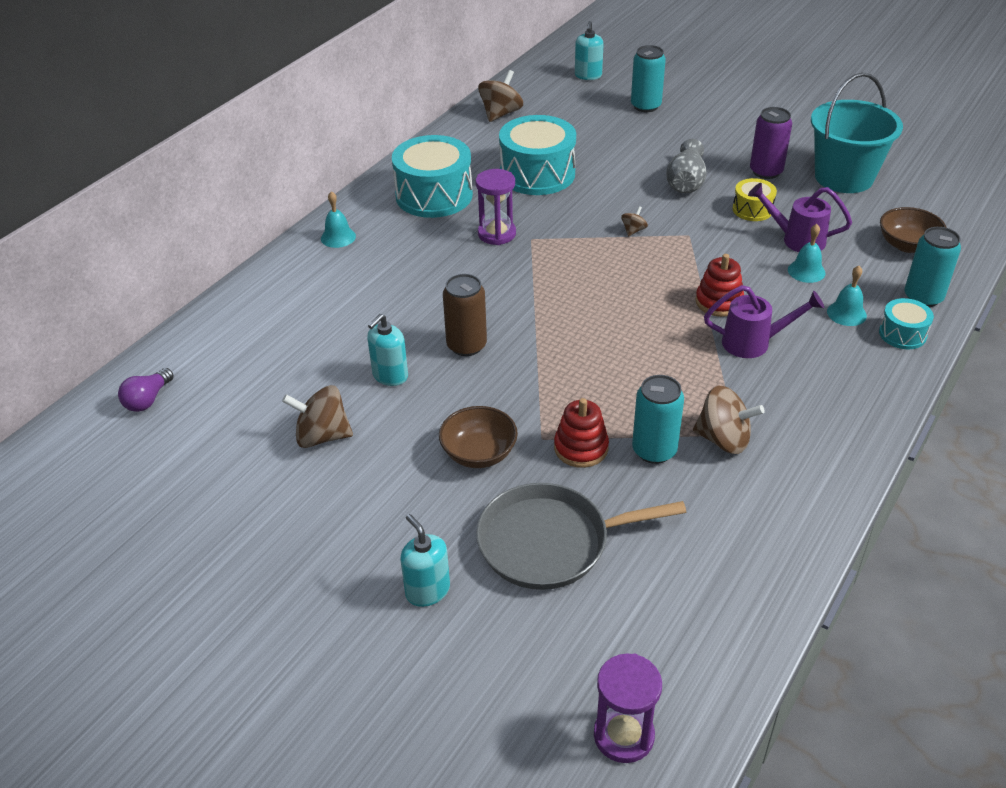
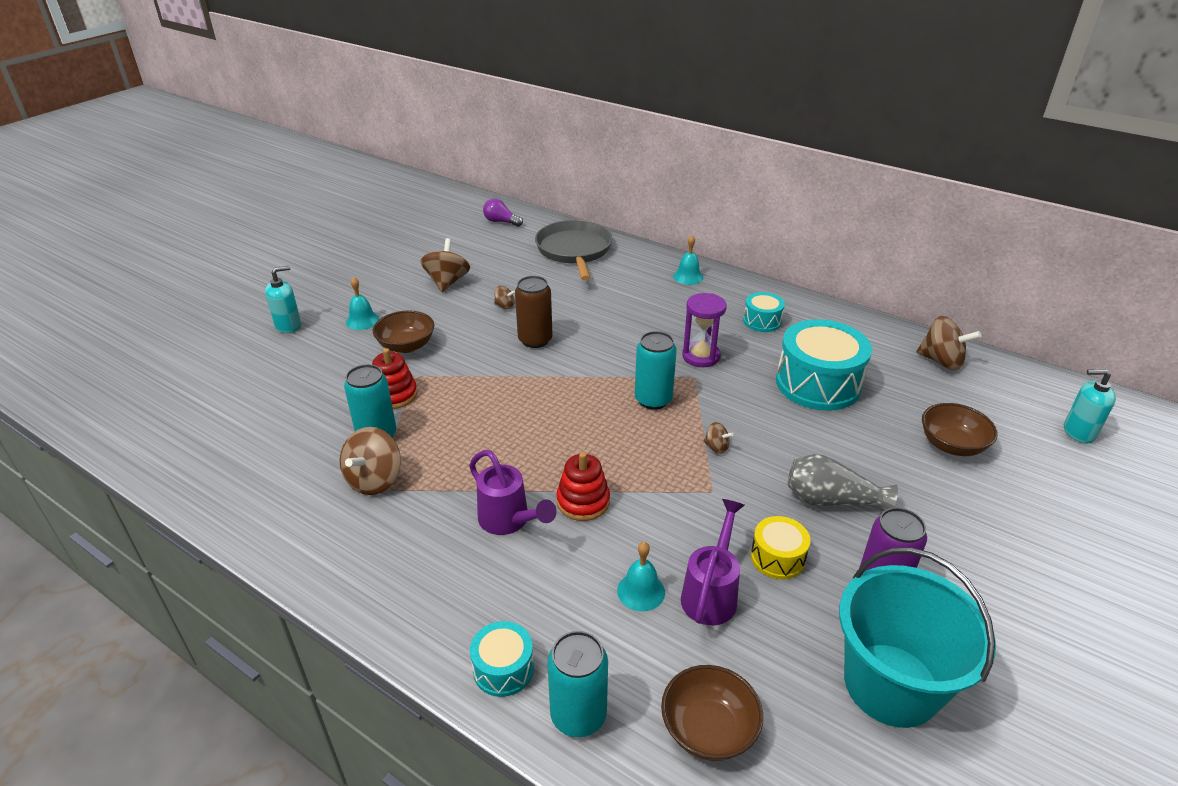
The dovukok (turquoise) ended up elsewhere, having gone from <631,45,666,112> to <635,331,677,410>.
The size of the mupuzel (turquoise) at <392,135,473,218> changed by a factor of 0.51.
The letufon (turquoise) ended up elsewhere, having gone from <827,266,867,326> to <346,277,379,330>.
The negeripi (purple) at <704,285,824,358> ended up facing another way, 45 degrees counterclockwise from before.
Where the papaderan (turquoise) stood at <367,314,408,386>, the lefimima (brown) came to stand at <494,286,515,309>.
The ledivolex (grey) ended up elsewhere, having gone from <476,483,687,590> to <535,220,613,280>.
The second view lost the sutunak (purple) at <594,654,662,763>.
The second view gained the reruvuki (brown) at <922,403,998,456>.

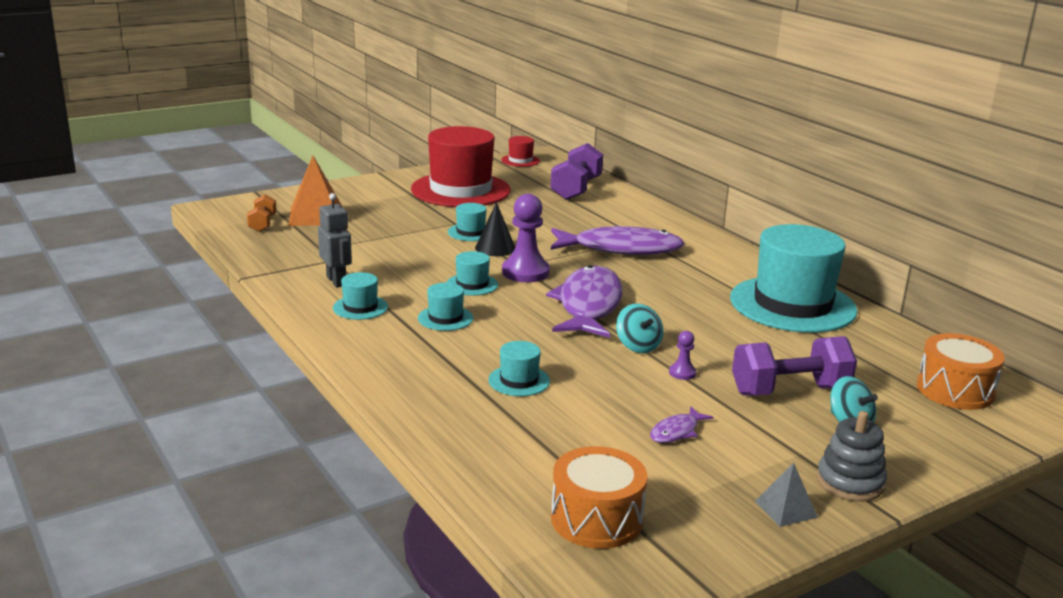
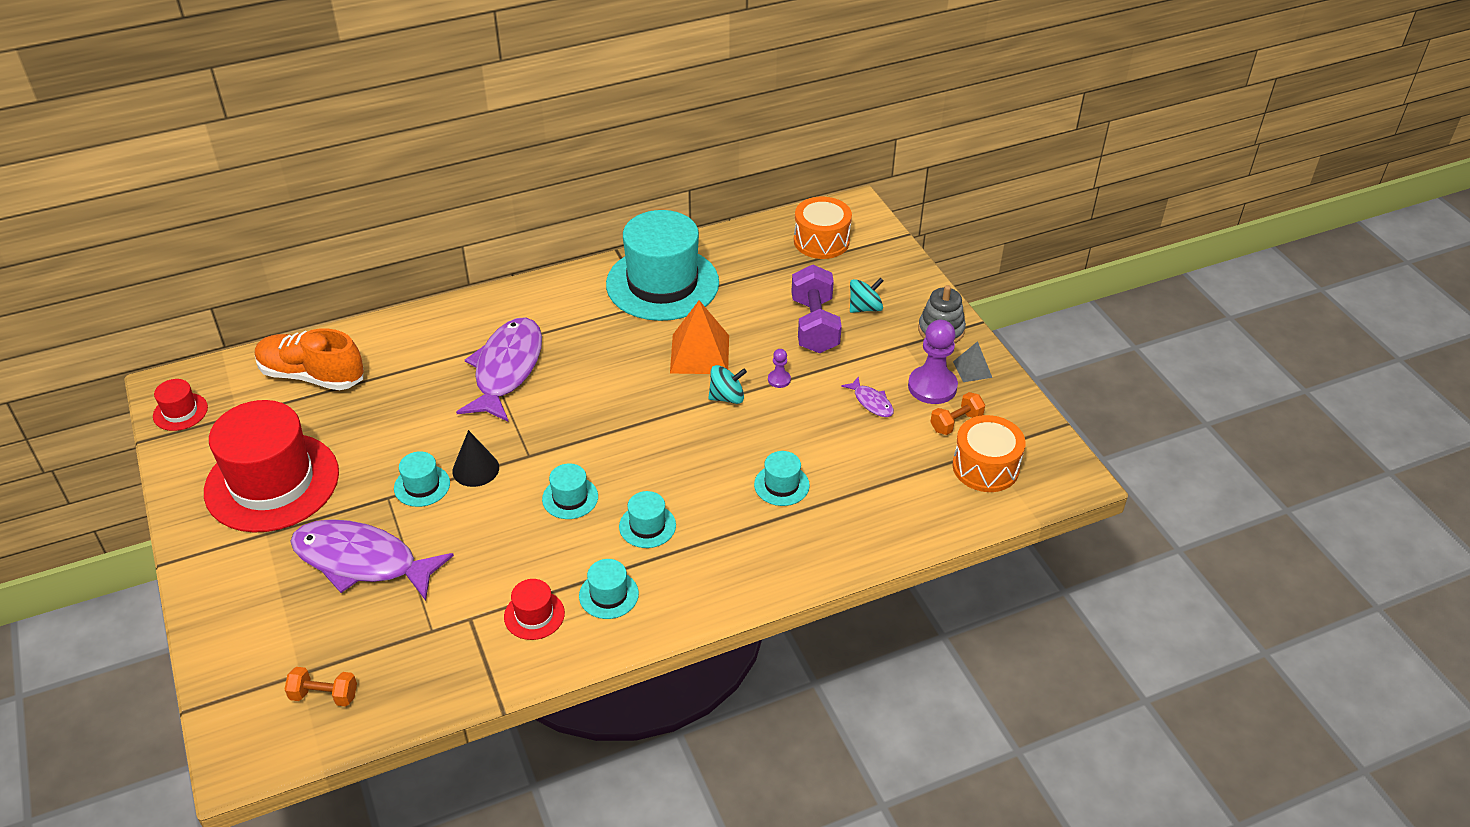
Where the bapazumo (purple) stood at <550,143,603,200>, the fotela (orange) came to stand at <255,328,364,390>.
The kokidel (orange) ended up elsewhere, having gone from <288,156,342,226> to <670,300,729,374>.
Where the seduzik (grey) stood at <318,193,352,288>, the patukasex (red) came to stand at <504,579,565,640>.
The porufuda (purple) ended up elsewhere, having gone from <502,194,550,282> to <908,320,958,404>.
The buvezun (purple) ended up elsewhere, having gone from <546,265,623,338> to <290,519,454,601>.
The second view gained the bapazumo (orange) at <930,392,985,435>.

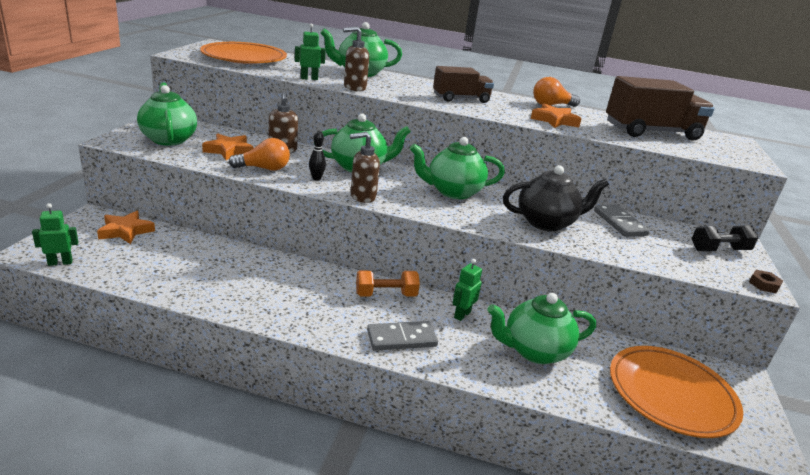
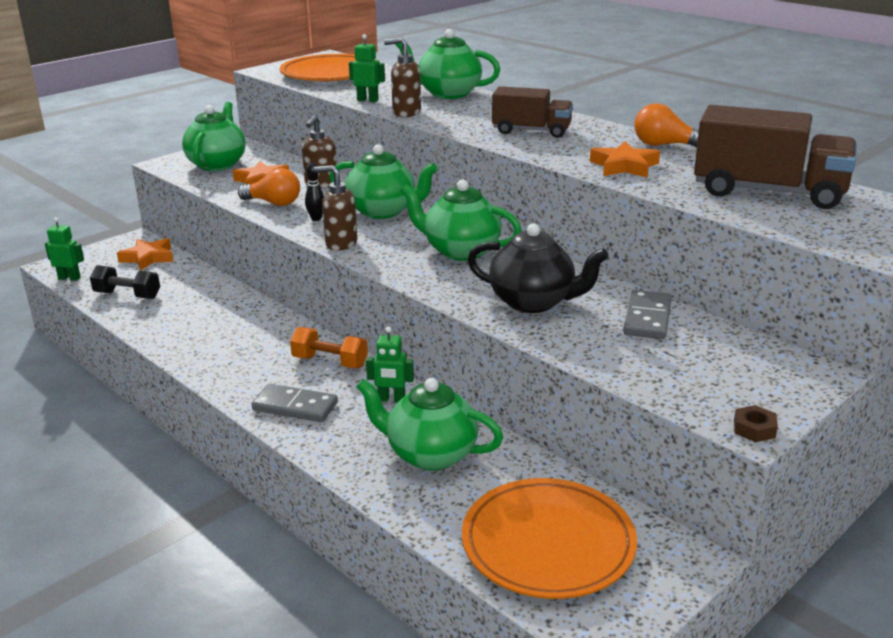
The bapazumo (black) ended up elsewhere, having gone from <692,225,759,251> to <90,265,160,299>.
The seduzik (green) at <453,259,482,321> ended up facing another way, 150 degrees counterclockwise from before.

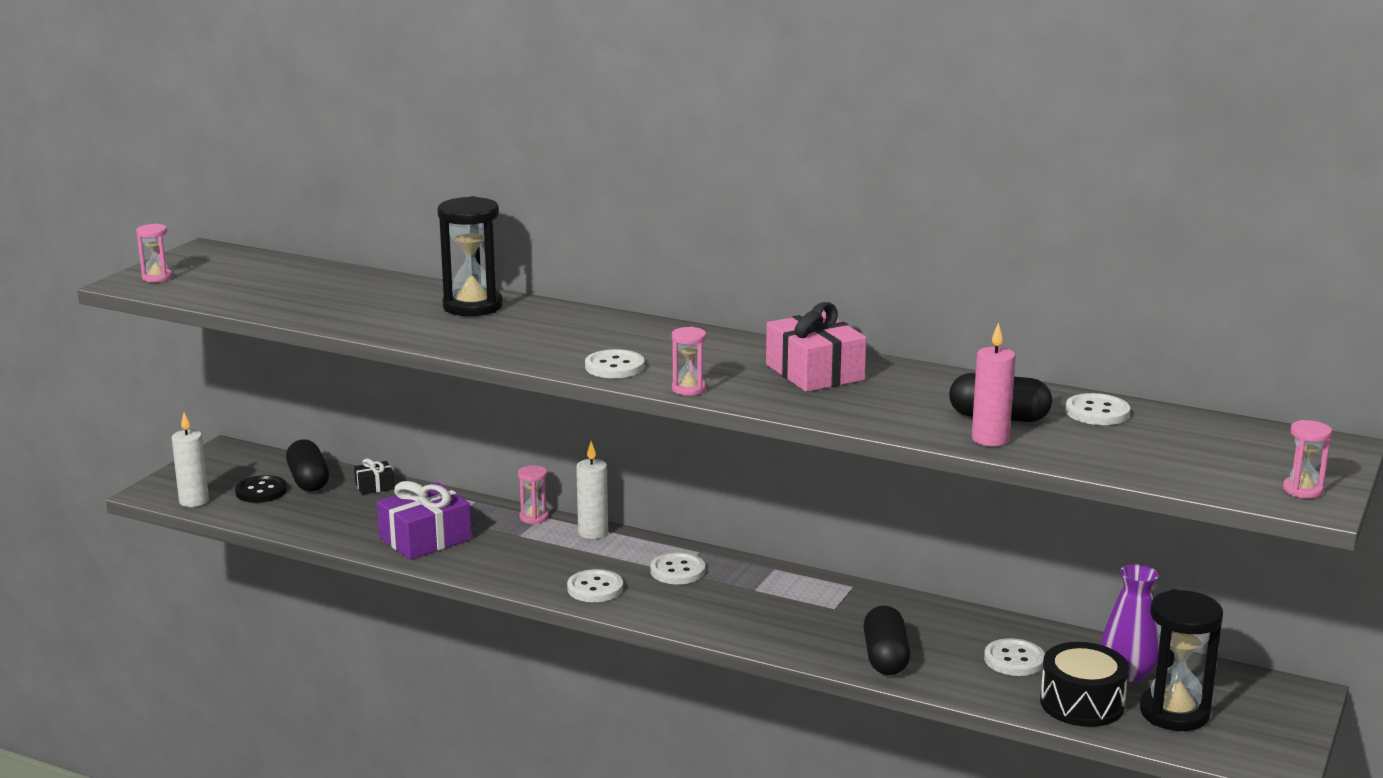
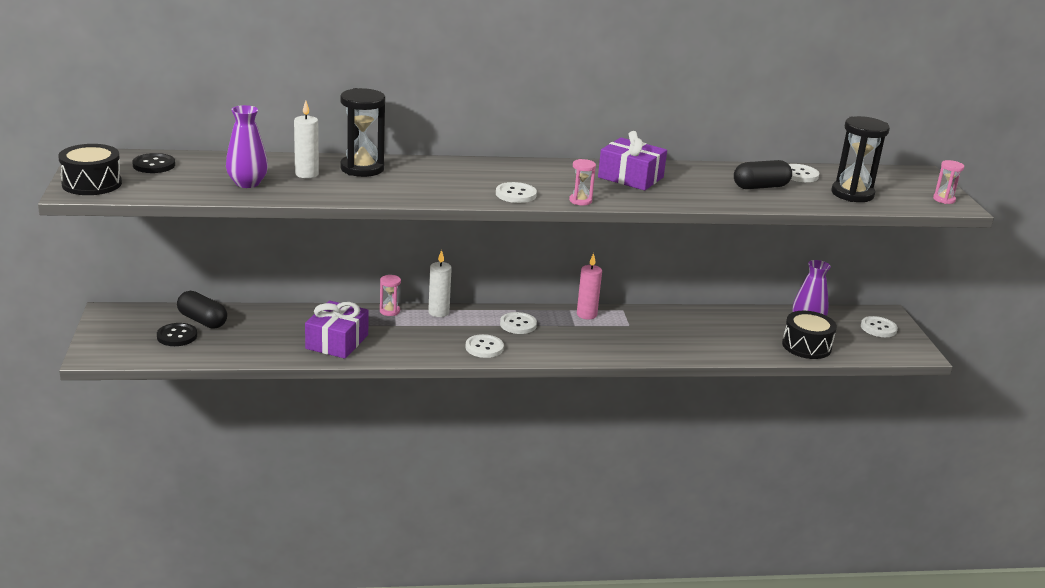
Where the sutunak (pink) stood at <136,224,172,282>, the mupuzel (black) came to stand at <58,144,122,195>.
What was the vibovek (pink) at <766,302,867,392> turned into the vibovek (purple) at <598,131,667,190>.
The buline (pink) ended up elsewhere, having gone from <972,322,1016,446> to <577,253,602,319>.
The buline (white) ended up elsewhere, having gone from <172,413,209,507> to <294,101,319,178>.
The second view lost the vibovek (black) at <354,458,395,495>.
The sutunak (black) ended up elsewhere, having gone from <1140,589,1223,731> to <831,116,890,202>.
The second view lost the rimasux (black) at <864,605,910,675>.
The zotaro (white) ended up elsewhere, having gone from <984,638,1045,676> to <861,316,898,337>.
The second view gained the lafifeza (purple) at <226,105,268,188>.
The second view gained the zotaro (black) at <132,153,175,173>.

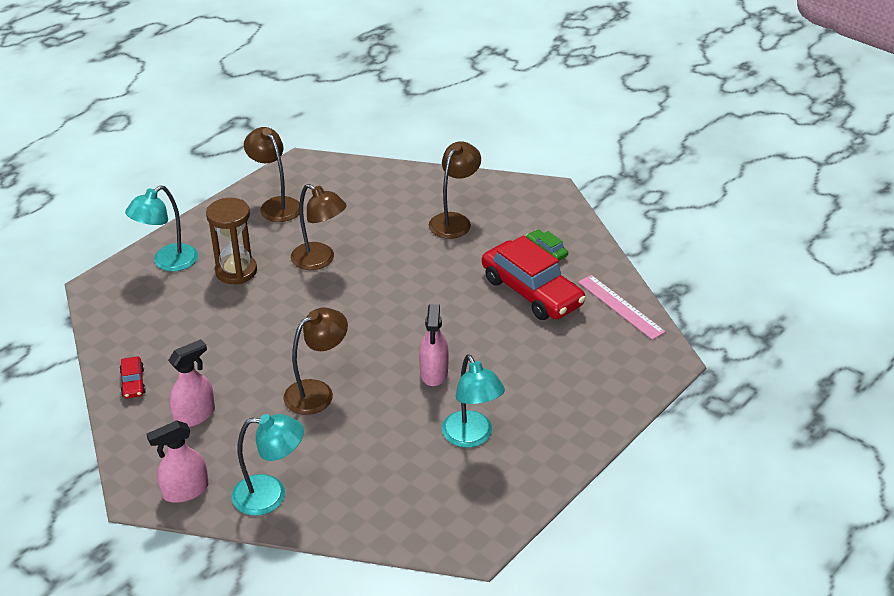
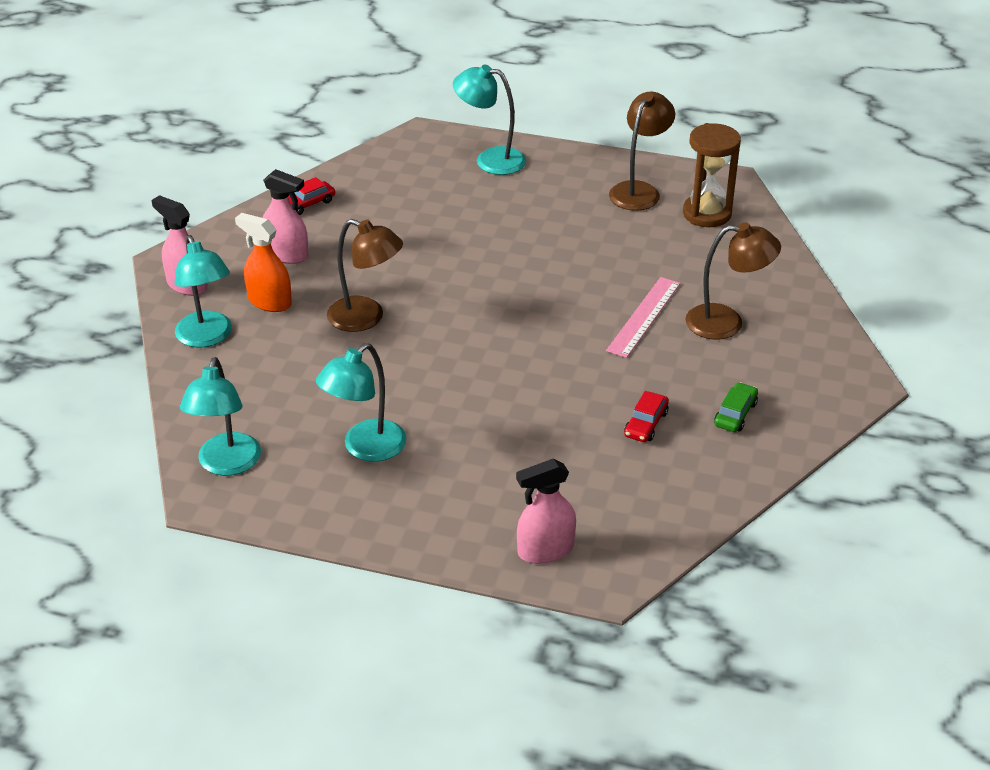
The second view lost the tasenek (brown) at <291,184,347,270>.
The sutunak (brown) ended up elsewhere, having gone from <206,198,257,284> to <683,123,741,227>.
The size of the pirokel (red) at <482,236,586,320> changed by a factor of 0.43.
The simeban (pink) ended up elsewhere, having gone from <578,275,666,340> to <606,277,680,358>.
The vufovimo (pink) ended up elsewhere, having gone from <419,304,449,386> to <516,458,576,564>.
The second view gained the vufovimo (orange) at <235,213,292,312>.
The second view gained the tasenek (turquoise) at <180,357,261,476>.

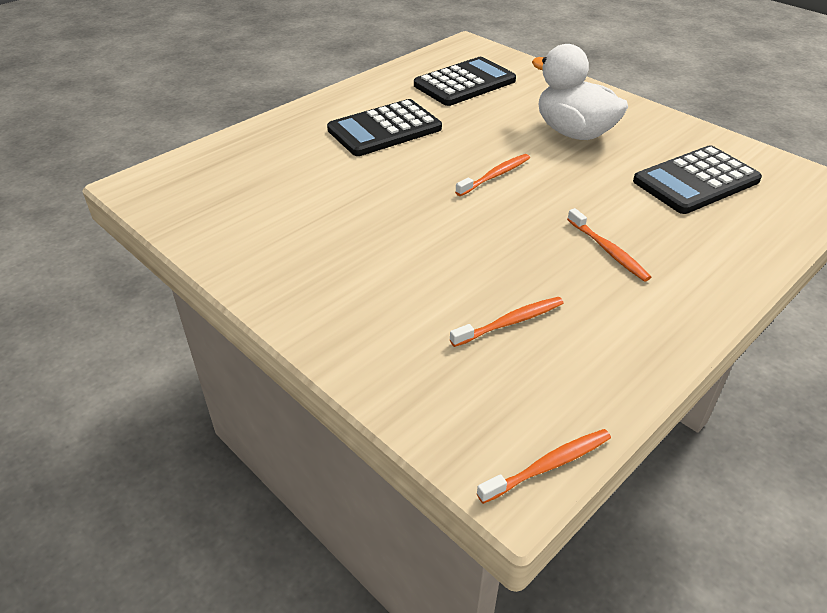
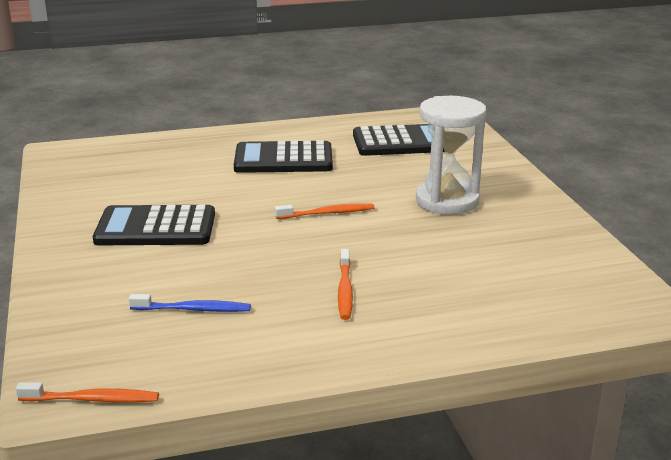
Where the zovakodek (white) stood at <532,44,628,140>, the sutunak (white) came to stand at <416,96,486,215>.
The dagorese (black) ended up elsewhere, having gone from <633,145,762,214> to <93,205,215,245>.
What was the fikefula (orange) at <450,297,564,347> turned into the fikefula (blue) at <129,294,251,312>.

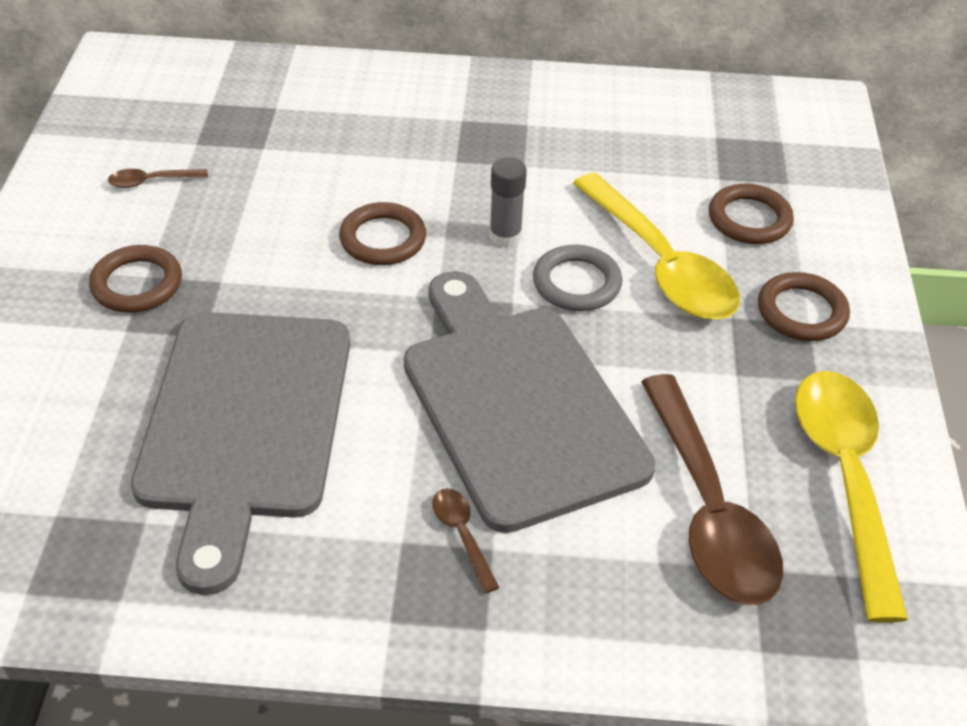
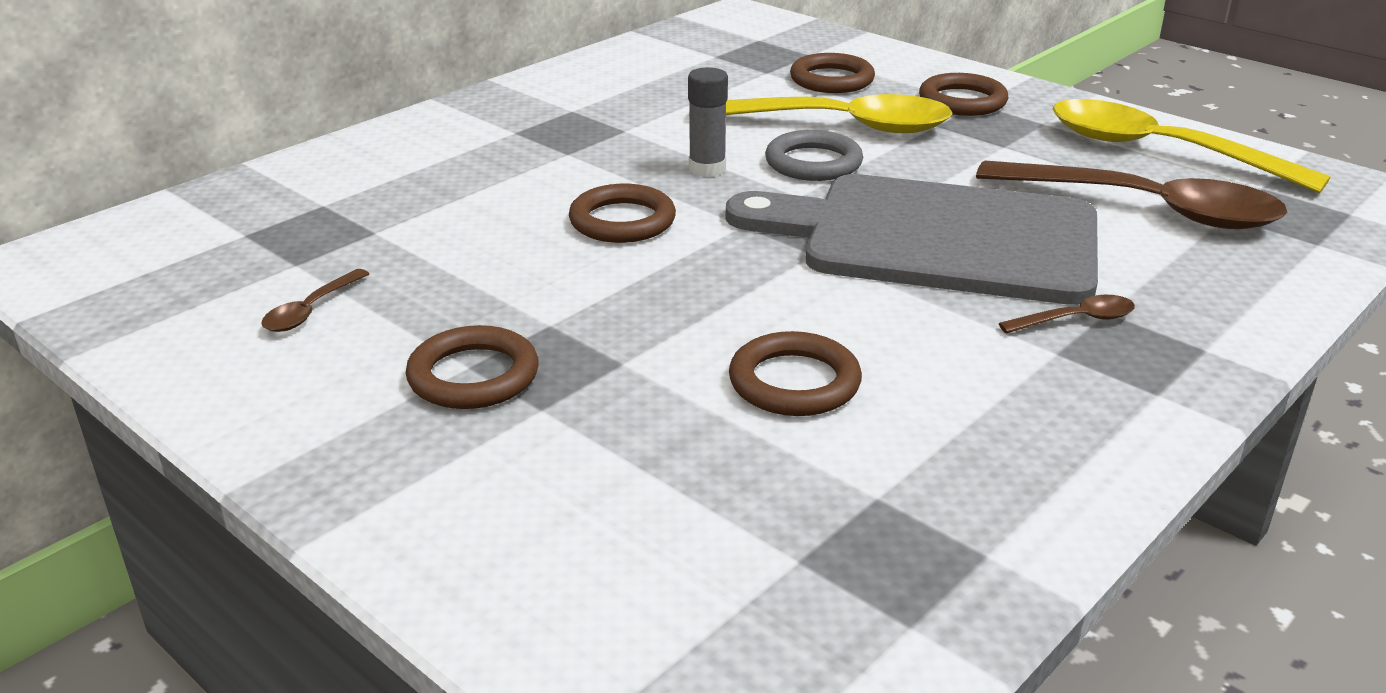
Where the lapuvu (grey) stood at <131,312,350,595>, the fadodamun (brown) came to stand at <729,331,862,416>.
The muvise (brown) at <433,488,500,593> ended up facing another way, 150 degrees clockwise from before.

